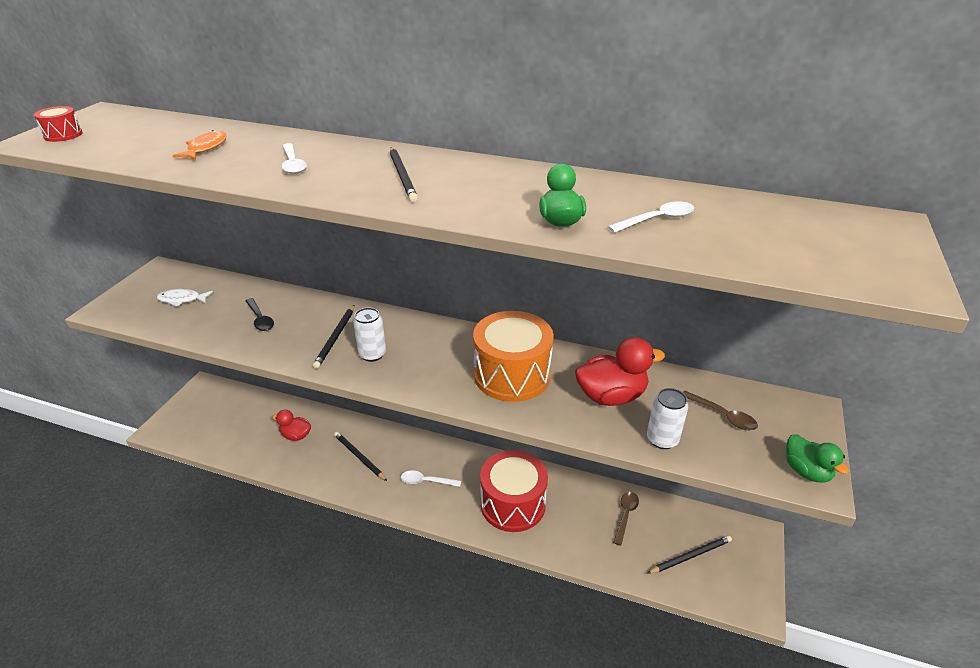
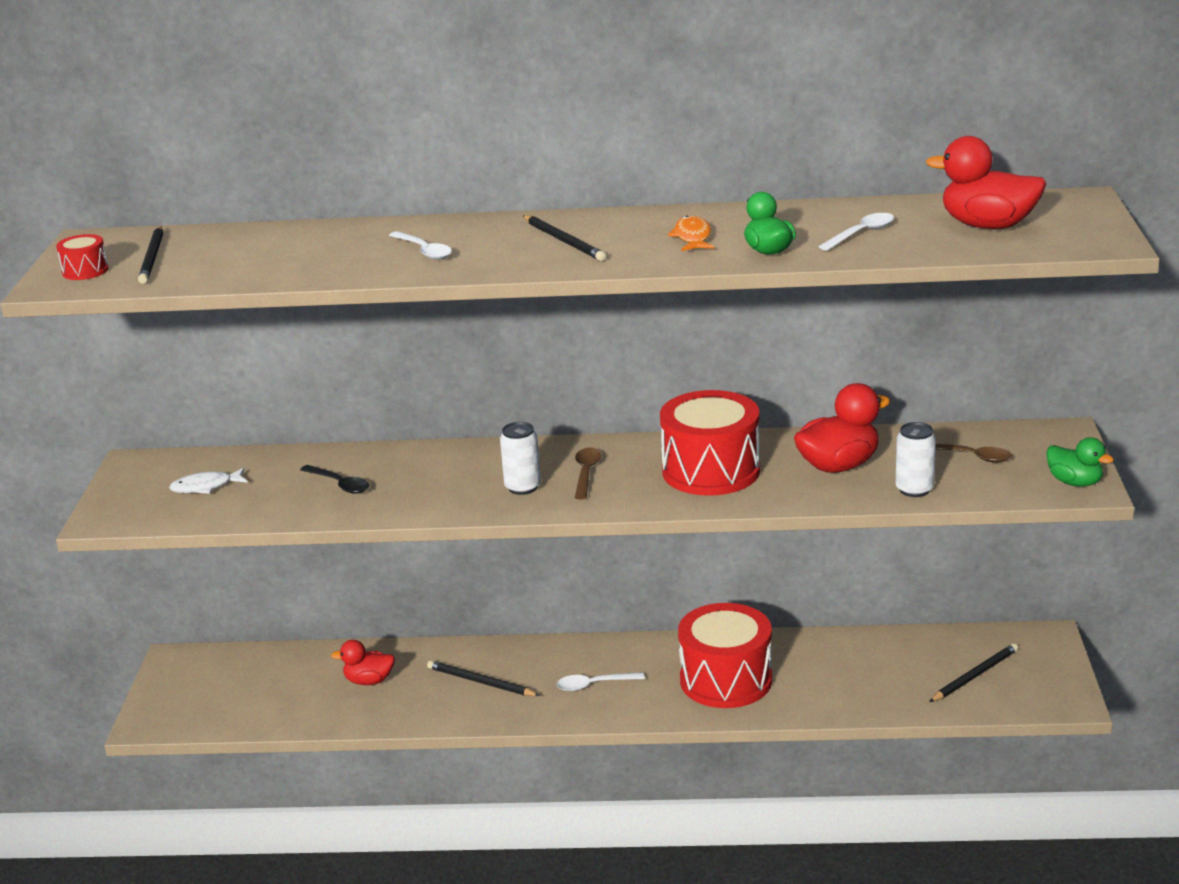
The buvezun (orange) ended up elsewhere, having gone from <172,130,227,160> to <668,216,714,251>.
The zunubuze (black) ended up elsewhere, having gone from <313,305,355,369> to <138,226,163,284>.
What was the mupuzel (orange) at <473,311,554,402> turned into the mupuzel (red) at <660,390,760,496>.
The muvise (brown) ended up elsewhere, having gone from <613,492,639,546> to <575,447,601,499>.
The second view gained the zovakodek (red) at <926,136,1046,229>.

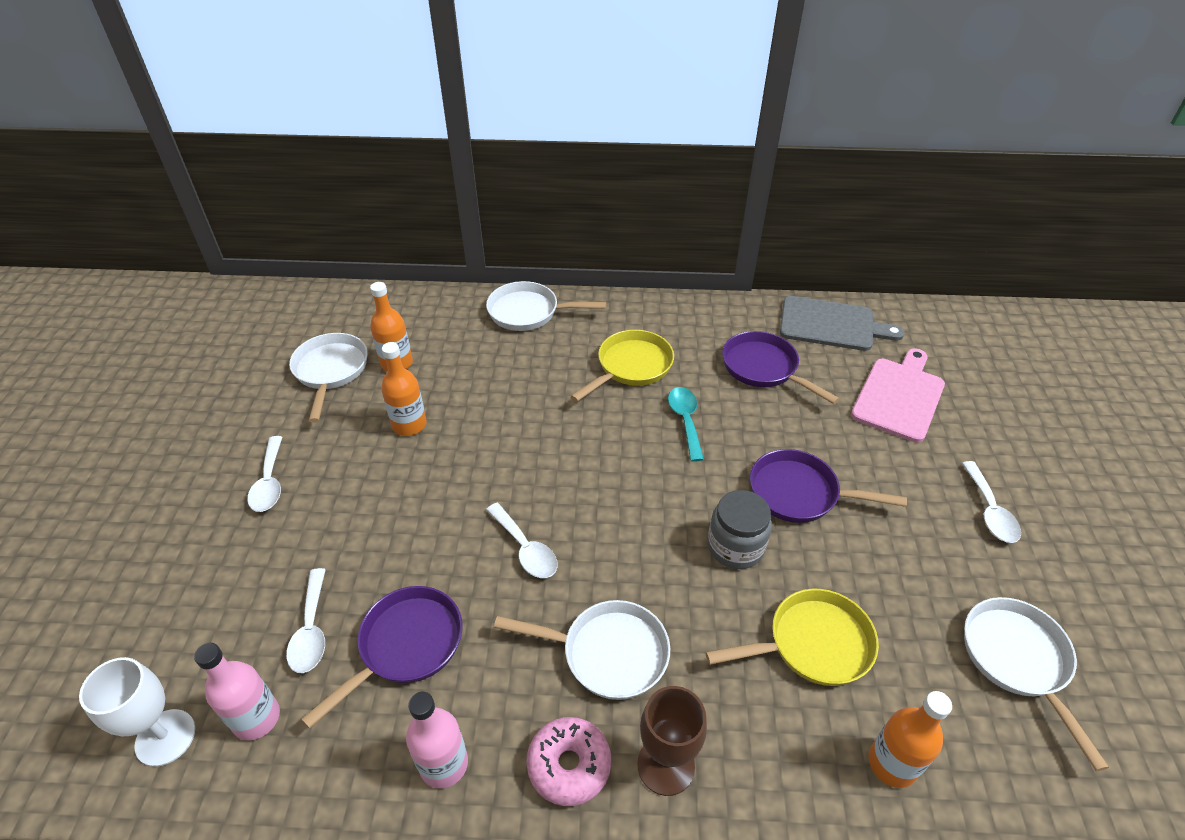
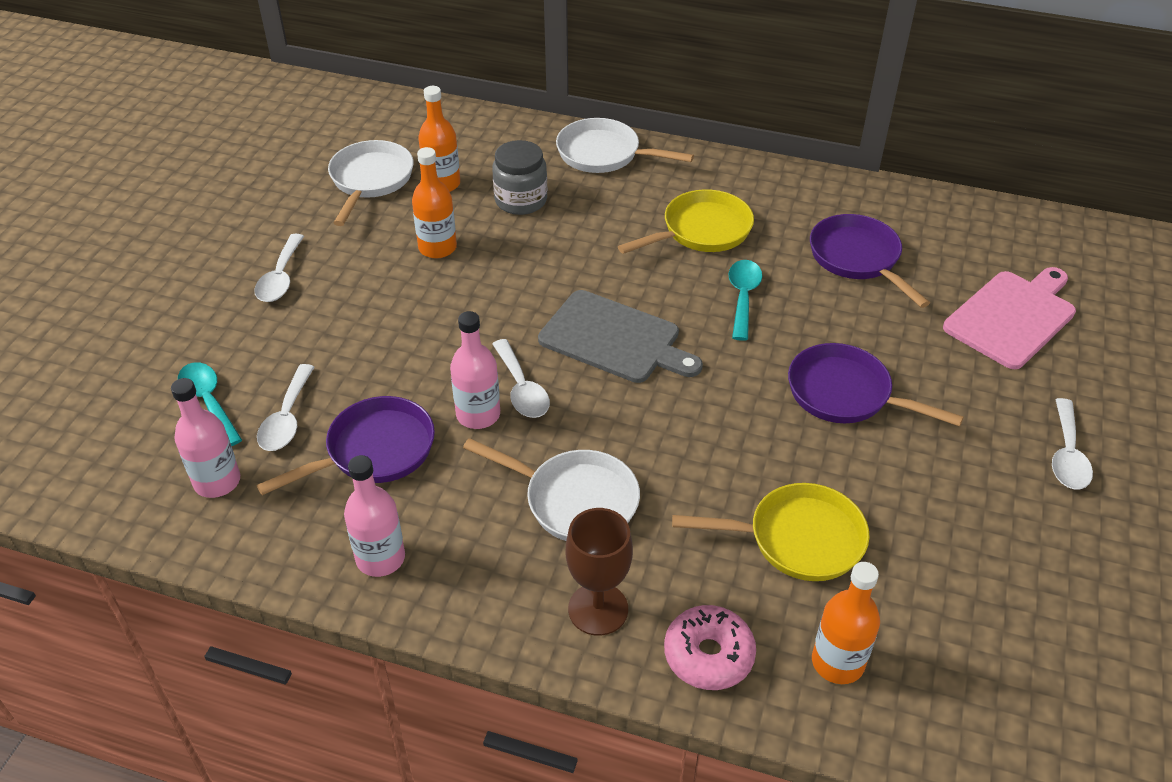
The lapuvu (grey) ended up elsewhere, having gone from <780,296,904,351> to <538,290,703,383>.
The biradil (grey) ended up elsewhere, having gone from <708,490,772,569> to <492,140,547,215>.
The second view lost the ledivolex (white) at <964,597,1109,771>.
The second view lost the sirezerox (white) at <79,657,195,767>.
The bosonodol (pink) ended up elsewhere, having gone from <526,717,611,806> to <664,605,756,690>.
The second view gained the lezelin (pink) at <450,311,500,429>.
The second view gained the muvise (turquoise) at <178,362,242,446>.

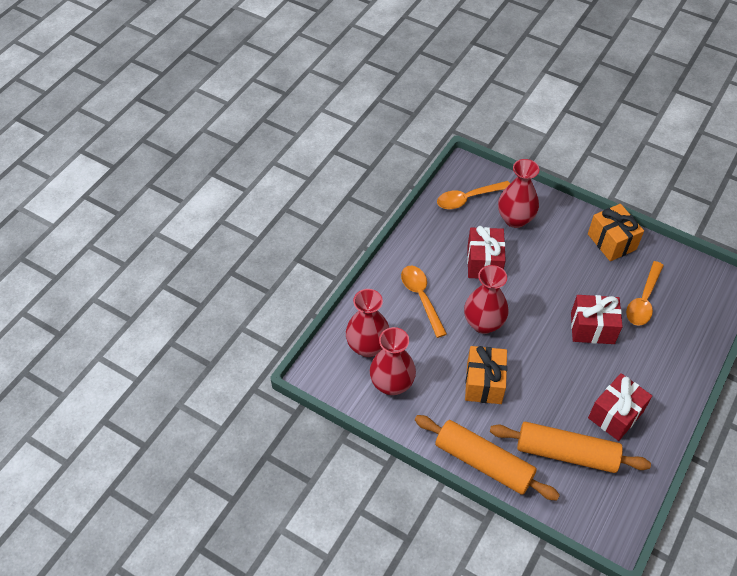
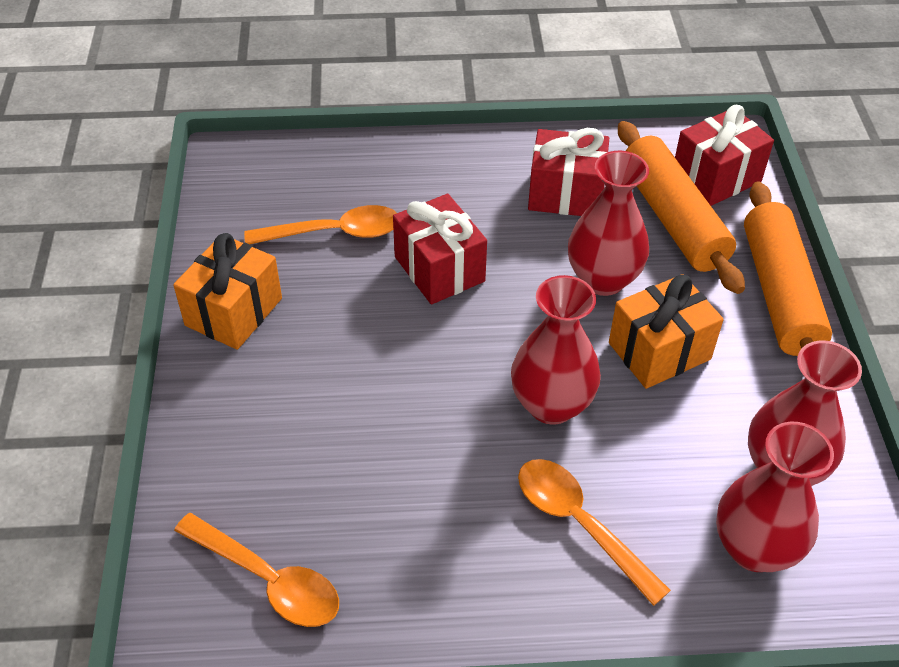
The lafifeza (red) ended up elsewhere, having gone from <498,159,539,228> to <568,151,649,296>.
The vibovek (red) ended up elsewhere, having gone from <467,226,506,278> to <675,105,774,206>.
The muvise (orange) at <401,265,447,338> ended up facing another way, 105 degrees clockwise from before.

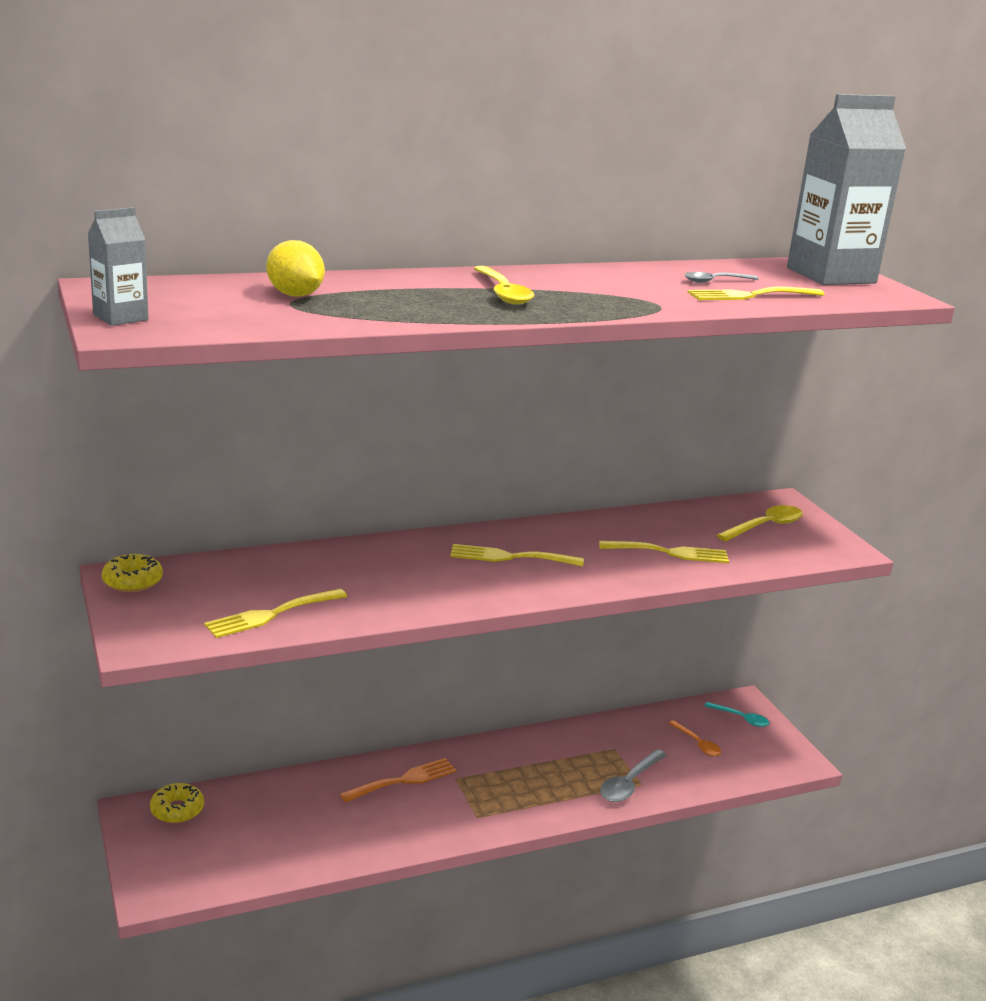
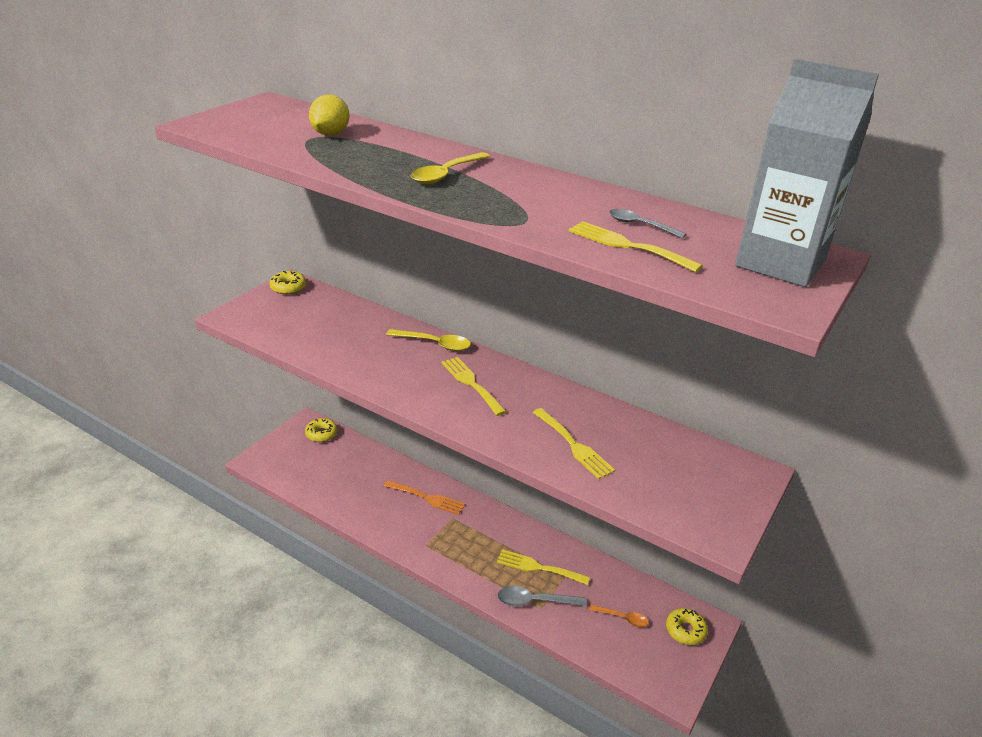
The second view lost the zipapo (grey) at <88,207,149,326>.
The muvise (yellow) ended up elsewhere, having gone from <717,505,803,541> to <386,329,471,351>.
The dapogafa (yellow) ended up elsewhere, having gone from <204,589,348,638> to <497,549,590,585>.
Where the muvise (turquoise) stood at <705,702,769,727>, the bosonodol (yellow) came to stand at <666,608,708,645>.
The muvise (orange) at <669,720,721,756> ended up facing another way, 90 degrees counterclockwise from before.

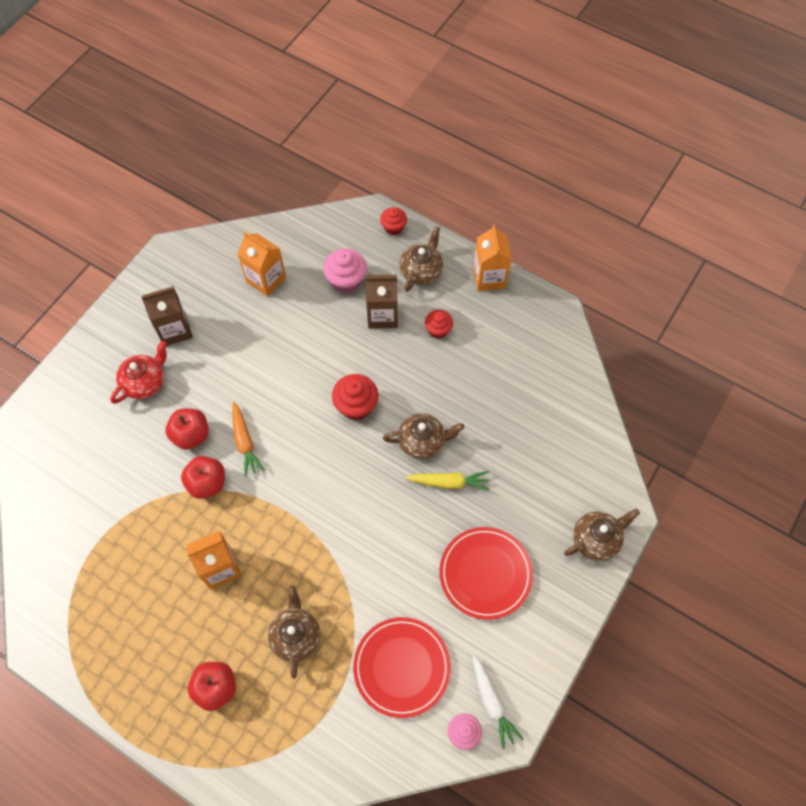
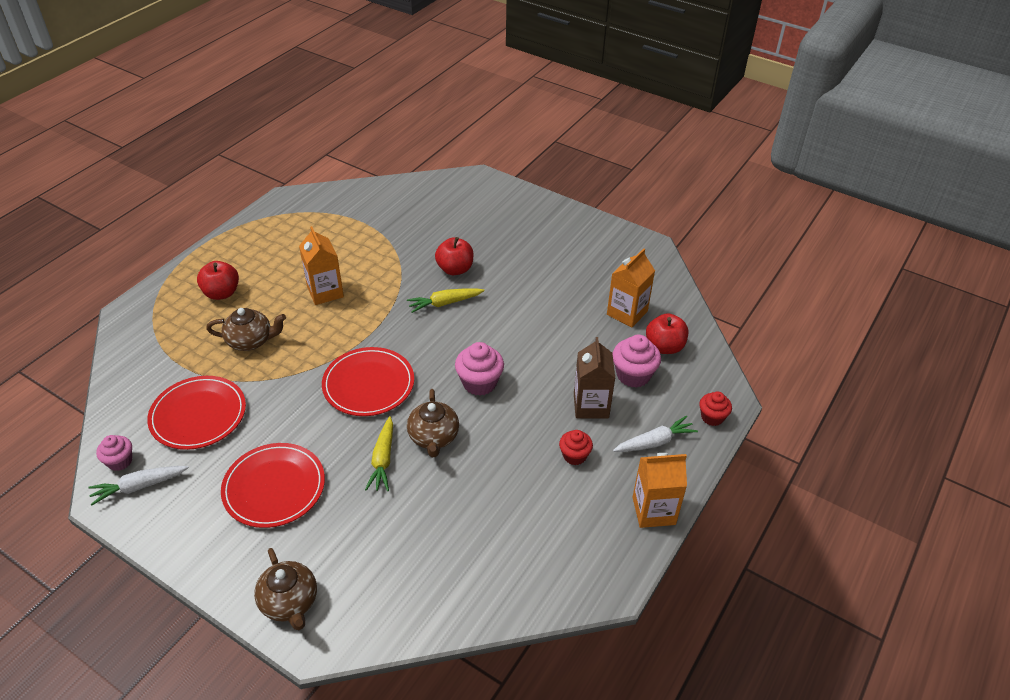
Where the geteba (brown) stood at <400,226,443,292>, the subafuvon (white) came to stand at <613,416,698,452>.
The second view lost the zipapo (brown) at <141,286,193,346>.
The second view lost the geteba (red) at <110,340,167,404>.
What was the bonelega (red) at <332,374,378,420> turned into the bonelega (pink) at <455,342,504,396>.
What was the subafuvon (orange) at <232,402,265,477> turned into the subafuvon (yellow) at <407,288,485,313>.
The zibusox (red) ended up elsewhere, having gone from <181,456,225,499> to <646,313,688,354>.
The second view gained the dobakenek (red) at <322,347,414,416>.

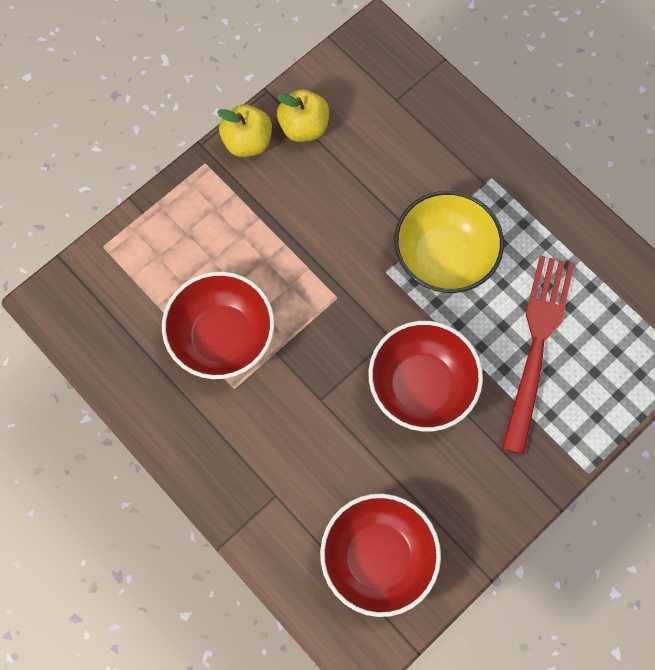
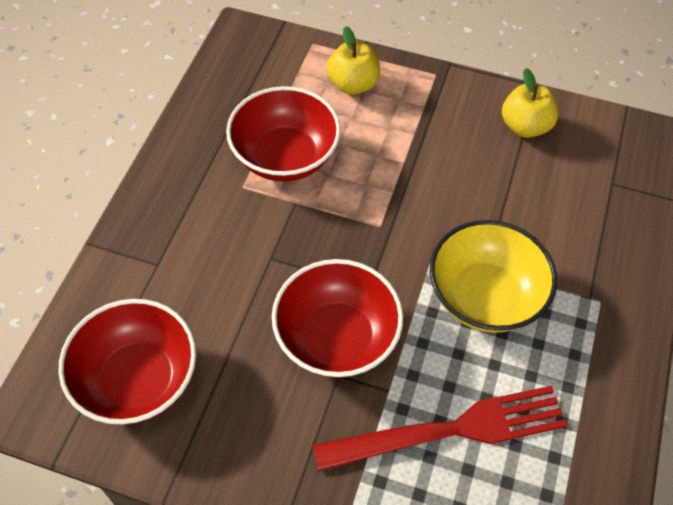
The zibusox (yellow) ended up elsewhere, having gone from <217,104,272,157> to <326,26,380,95>.

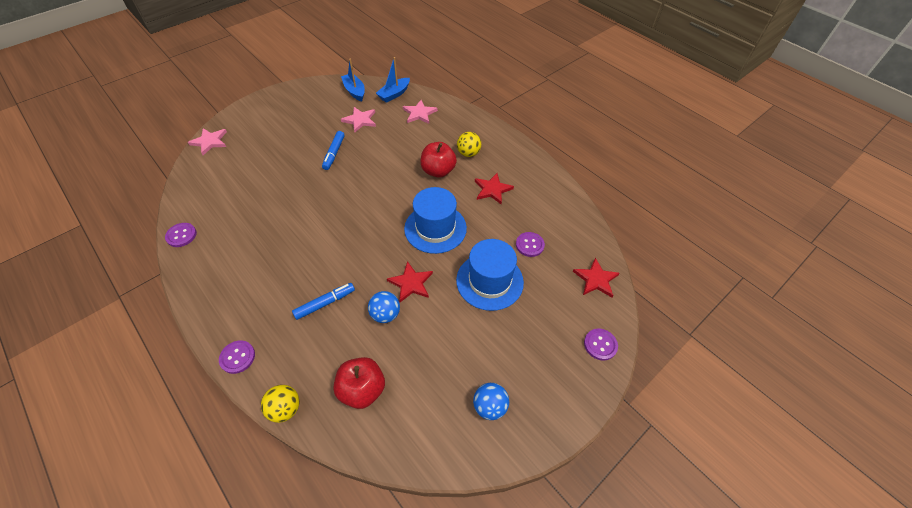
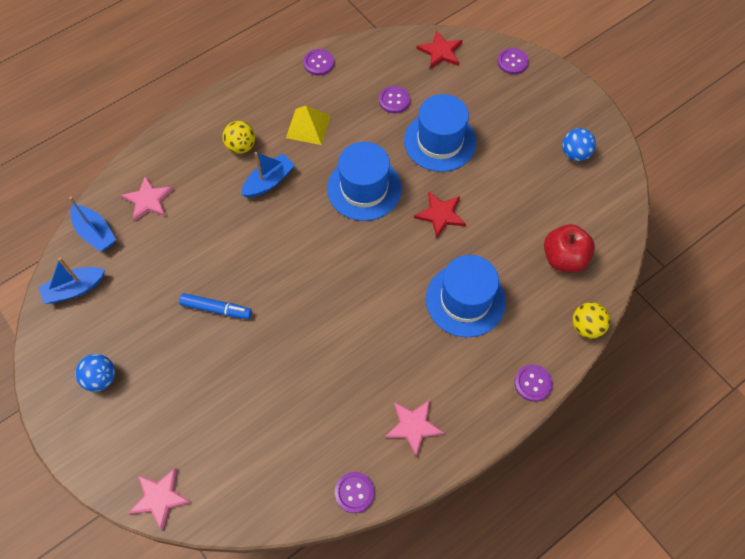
The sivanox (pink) ended up elsewhere, having gone from <341,107,376,132> to <385,400,444,457>.
Where the zibusox (red) stood at <421,142,457,178>, the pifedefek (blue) came to stand at <241,152,295,198>.
Where the sivanox (red) stood at <475,173,514,204>, the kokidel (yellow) came to stand at <286,106,331,145>.
Where the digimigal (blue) stood at <292,283,355,320>, the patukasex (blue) came to stand at <426,255,506,337>.
The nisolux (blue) ended up elsewhere, having gone from <368,291,400,323> to <75,354,115,392>.
The second view gained the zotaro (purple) at <303,49,334,76>.

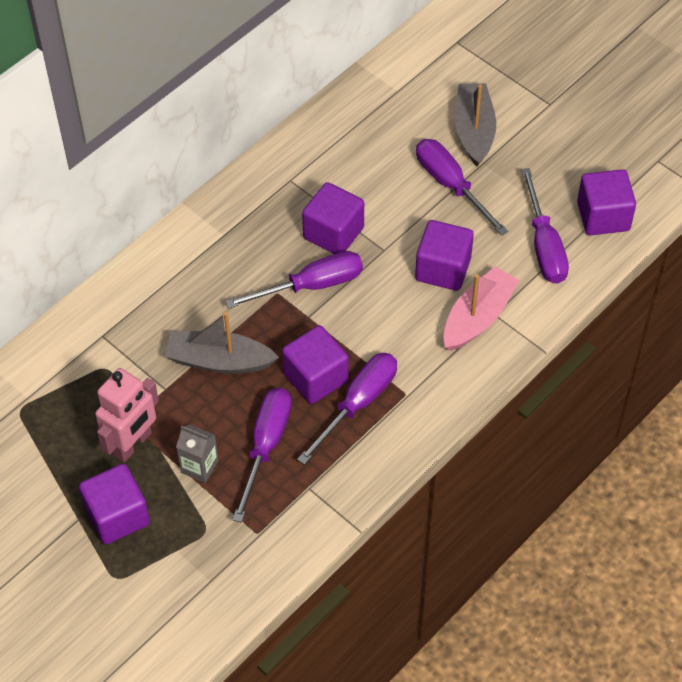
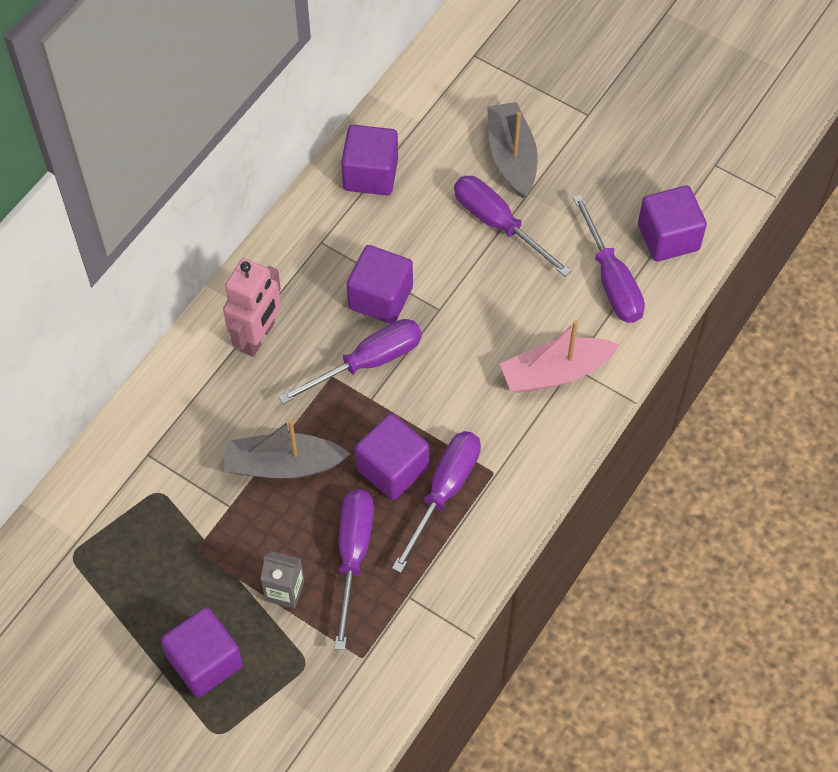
The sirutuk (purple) ended up elsewhere, having gone from <415,220,474,291> to <341,125,398,196>.
The pifedefek (pink) at <443,266,520,351> ended up facing another way, 135 degrees counterclockwise from before.
The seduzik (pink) ended up elsewhere, having gone from <95,368,159,462> to <223,258,281,357>.

